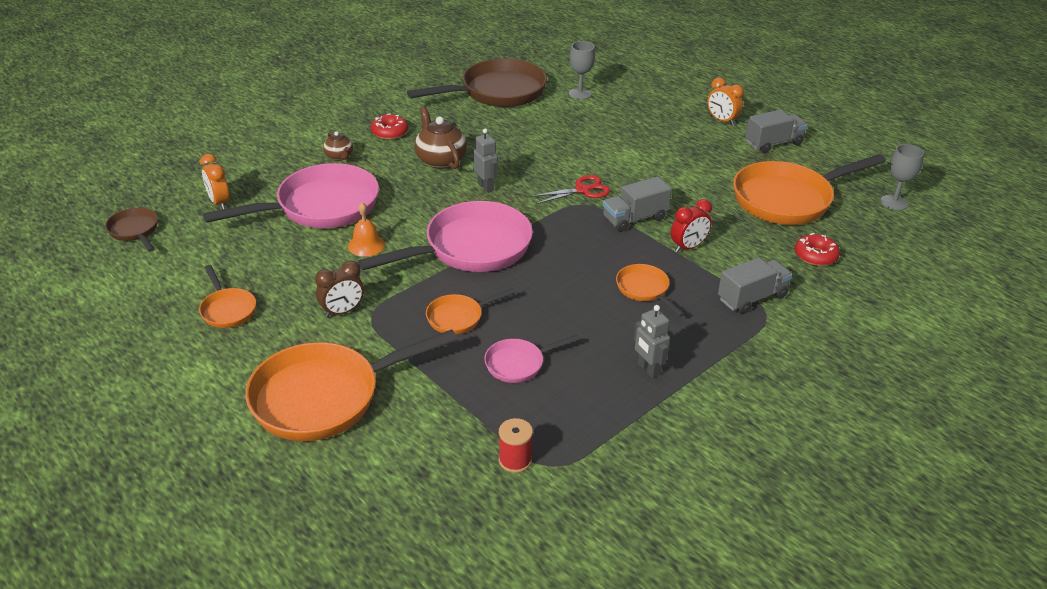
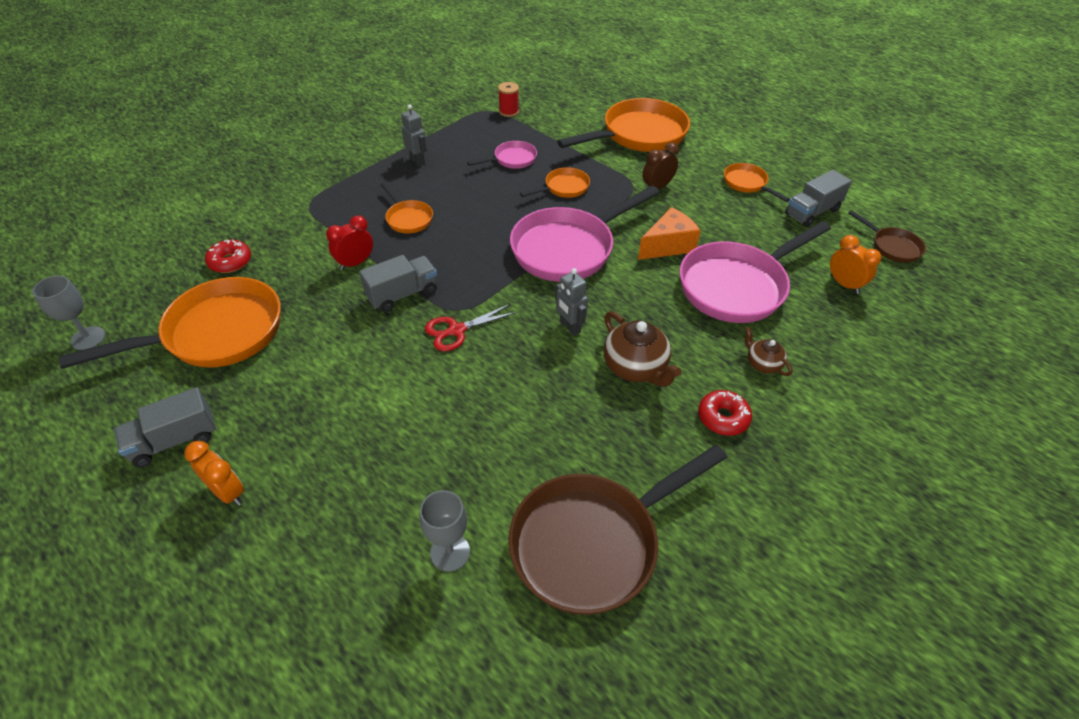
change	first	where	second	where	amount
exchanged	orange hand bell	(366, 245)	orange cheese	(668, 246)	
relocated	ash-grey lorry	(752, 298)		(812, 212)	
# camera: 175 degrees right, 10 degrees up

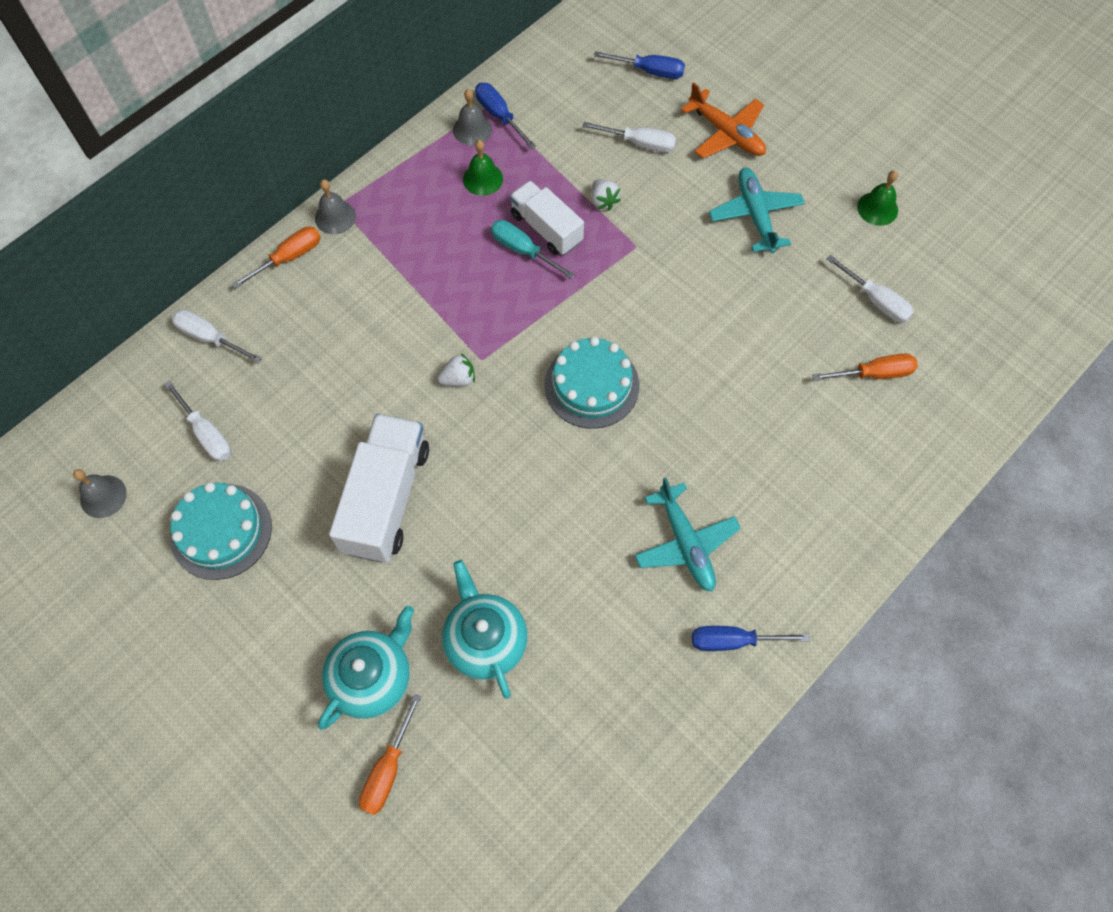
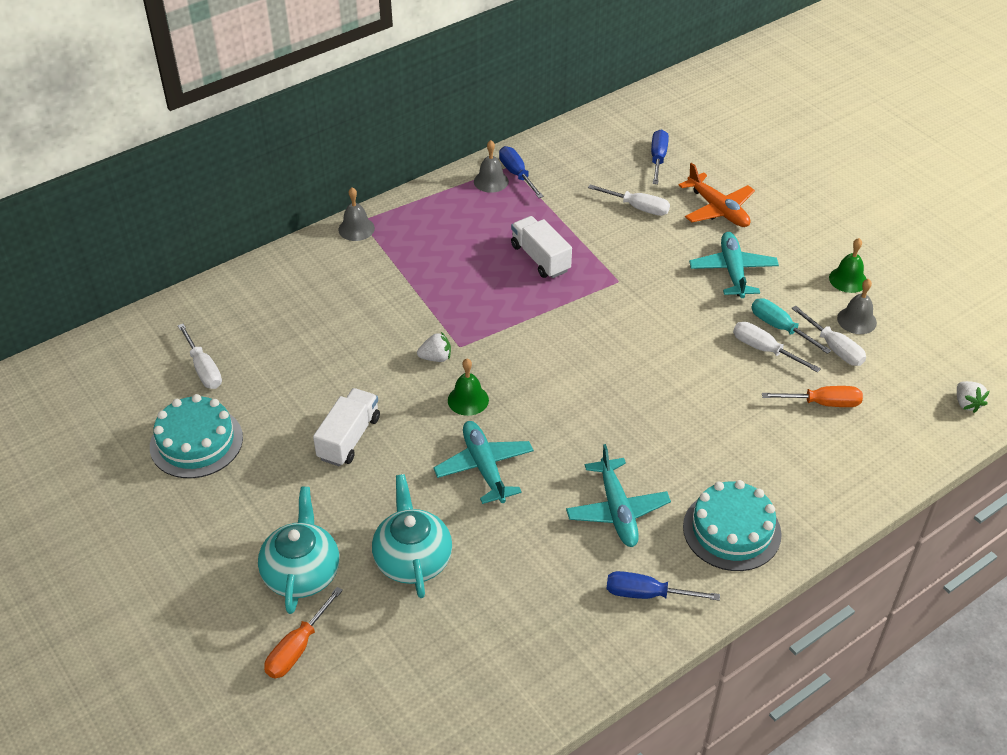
change	first	where	second	where	amount
spun	aqua teapot	(372, 677)		(302, 573)	45 degrees counterclockwise
size	pure white lorry	(386, 499)		(349, 438)	x0.64
appeared			aqua toy plane	(484, 467)	
relocated	green hand bell	(483, 179)		(468, 400)	
spun	royal blue screwdriver	(650, 71)		(658, 158)	105 degrees counterclockwise
relocated	aqua layer cake	(591, 385)		(731, 530)	
relocated	pure white screwdriver	(209, 337)		(764, 349)	
relocated	aqua screwdriver	(522, 250)		(779, 327)	
relocated	ash-grey hand bell	(103, 496)		(856, 320)	
relocated	pure white berry	(603, 201)		(967, 403)	
missing	orange screwdriver	(289, 257)			
# camera: 10 degrees right, 20 degrees down

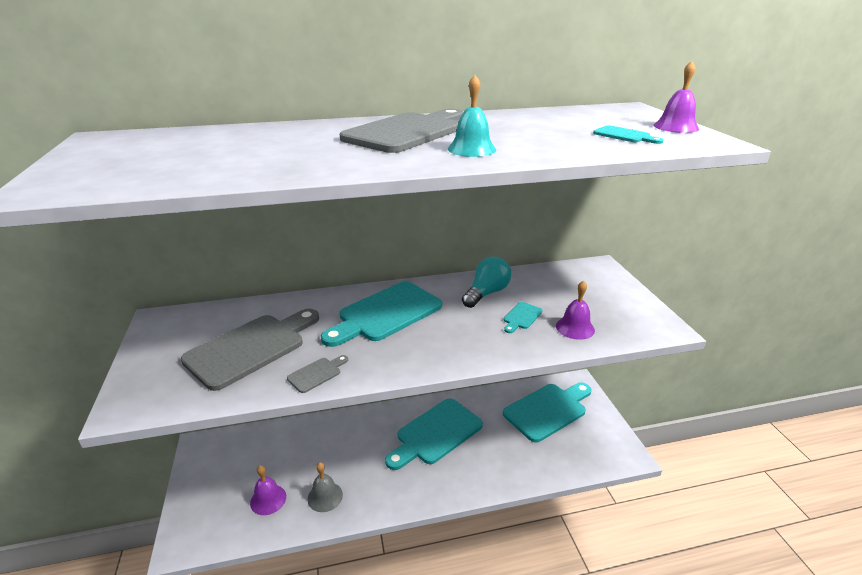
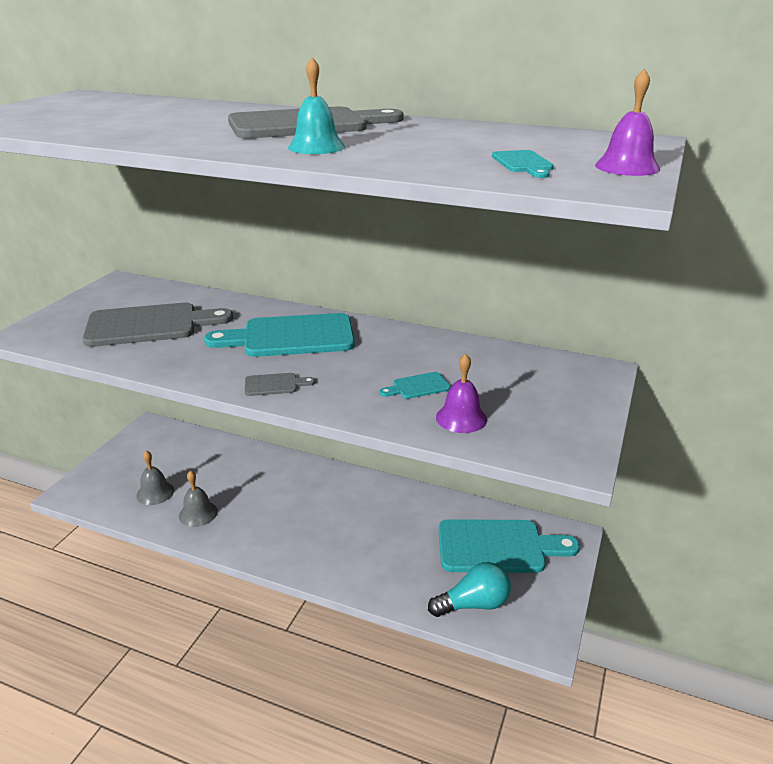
change	first	where	second	where	amount
colour	purple hand bell	(268, 499)	ash-grey hand bell	(155, 493)	
relocated	ash-grey cutting board	(317, 374)		(274, 384)	
relocated	aqua lightbulb	(486, 293)		(473, 604)	
missing	aqua cutting board	(436, 433)			
# camera: 35 degrees right, 0 degrees up

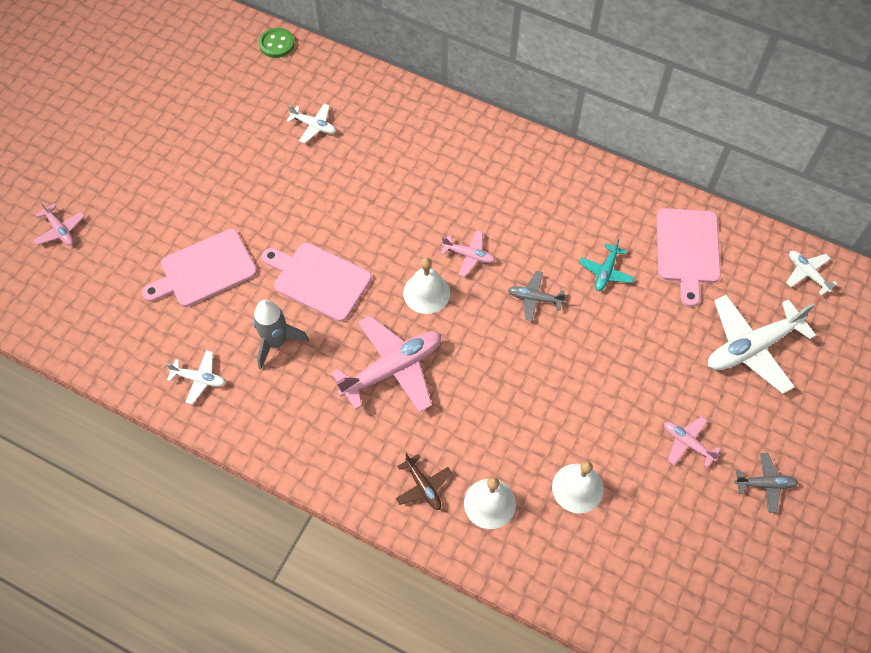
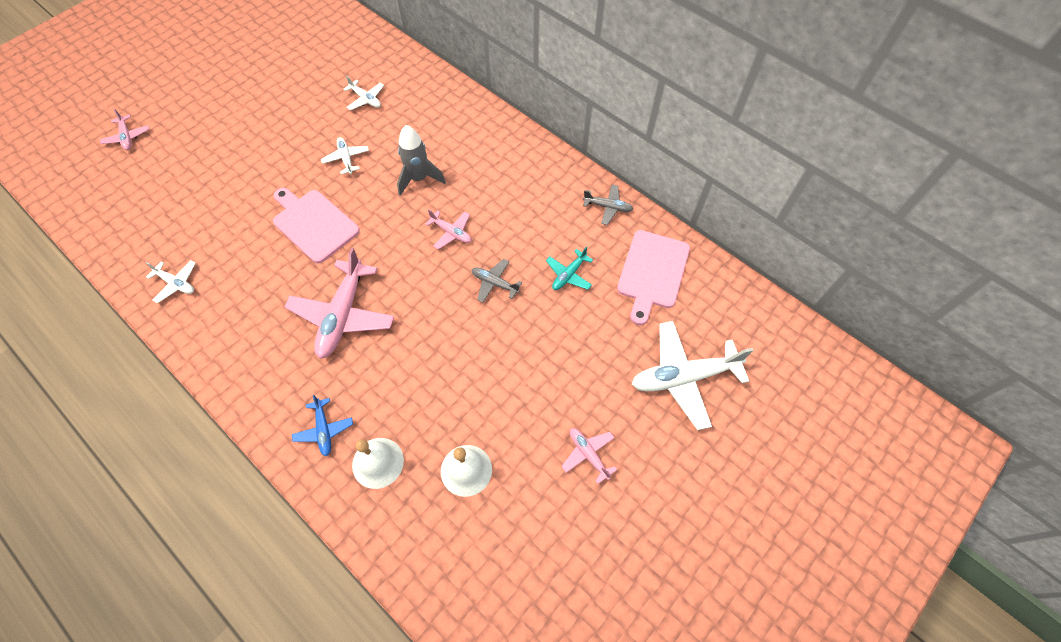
change	first	where	second	where	amount
spun	pink toy plane	(392, 369)		(343, 315)	120 degrees clockwise
colour	brown toy plane	(423, 486)	royal blue toy plane	(324, 430)	
relocated	pure white toy plane	(807, 274)		(346, 159)	
relocated	ash-grey rocket	(276, 342)		(419, 179)	
relocated	ash-grey toy plane	(765, 484)		(608, 207)	
missing	pink cutting board	(204, 270)			
missing	green sewing button	(276, 44)			
missing	pure white hand bell	(426, 293)			
# camera: 15 degrees right, 0 degrees up

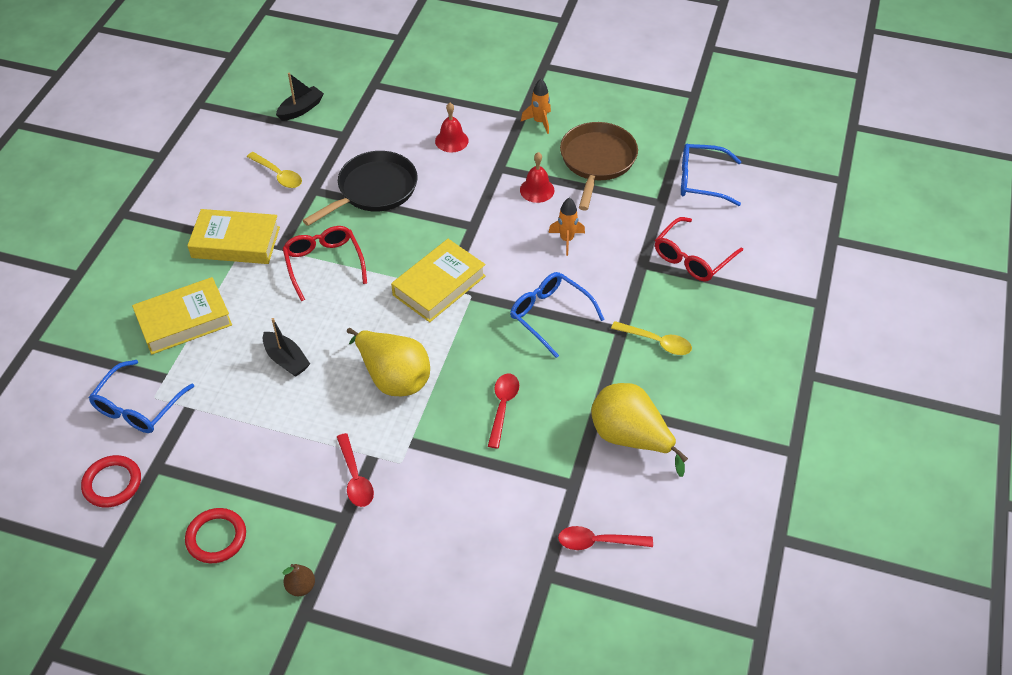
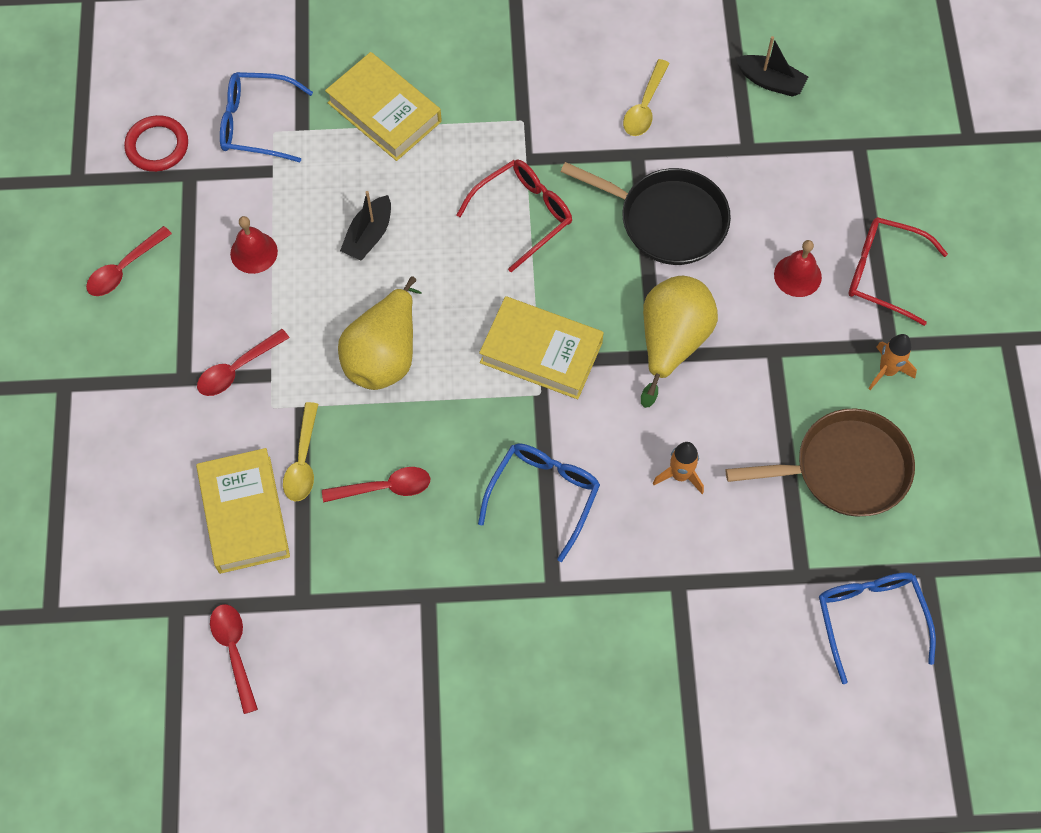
change	first	where	second	where	amount
exchanged	crimson ring	(216, 537)	crimson tablespoon	(124, 268)	
relocated	golden hardcover	(236, 242)		(245, 514)	
relocated	crimson hand bell	(537, 190)		(254, 252)	
relocated	golden tablespoon	(656, 342)		(303, 460)	
relocated	golden toy pear	(630, 438)		(672, 342)	
relocated	crimson eyeglasses	(692, 258)		(883, 273)	
missing	brown toy pear	(301, 587)			
# camera: 70 degrees right, 15 degrees up

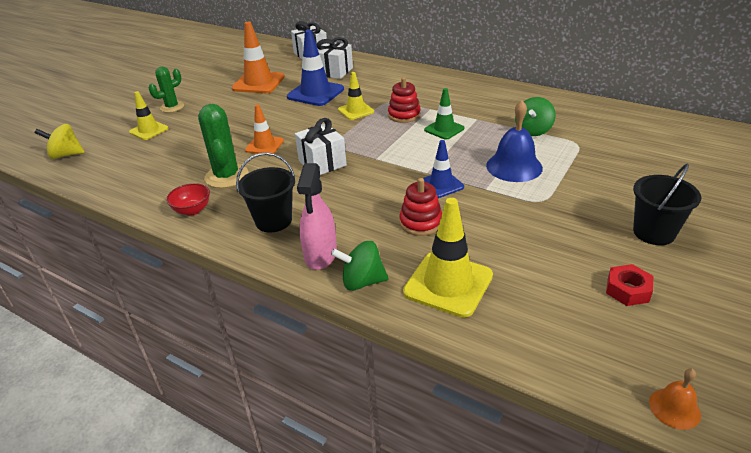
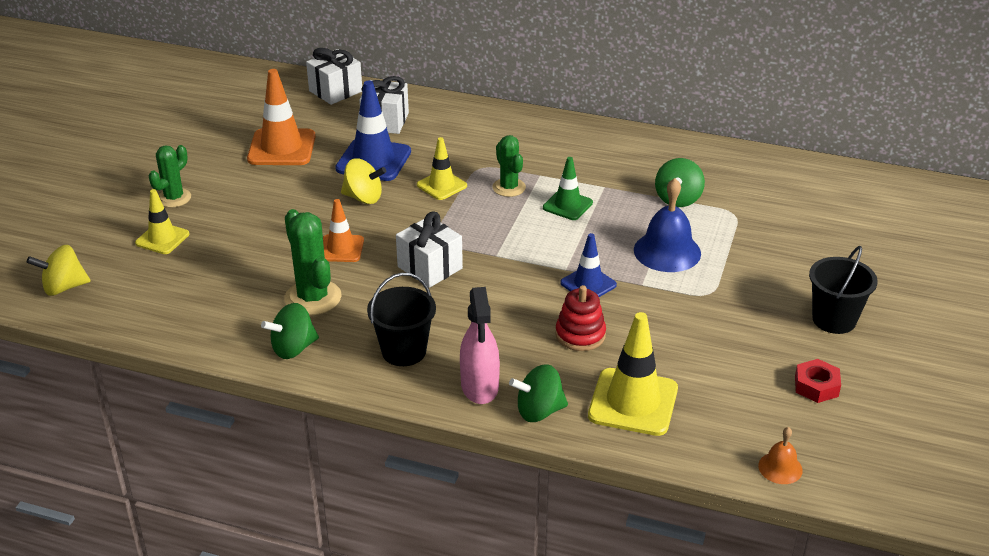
change	first	where	second	where	amount
exchanged	crimson serving bowl	(192, 210)	green spinning top	(293, 348)	
appeared			golden spinning top	(363, 198)	
exchanged	crimson ring stacker	(404, 115)	green saguaro cactus	(509, 187)	
relocated	orange hand bell	(674, 408)		(780, 468)	
# camera: 15 degrees left, 0 degrees up

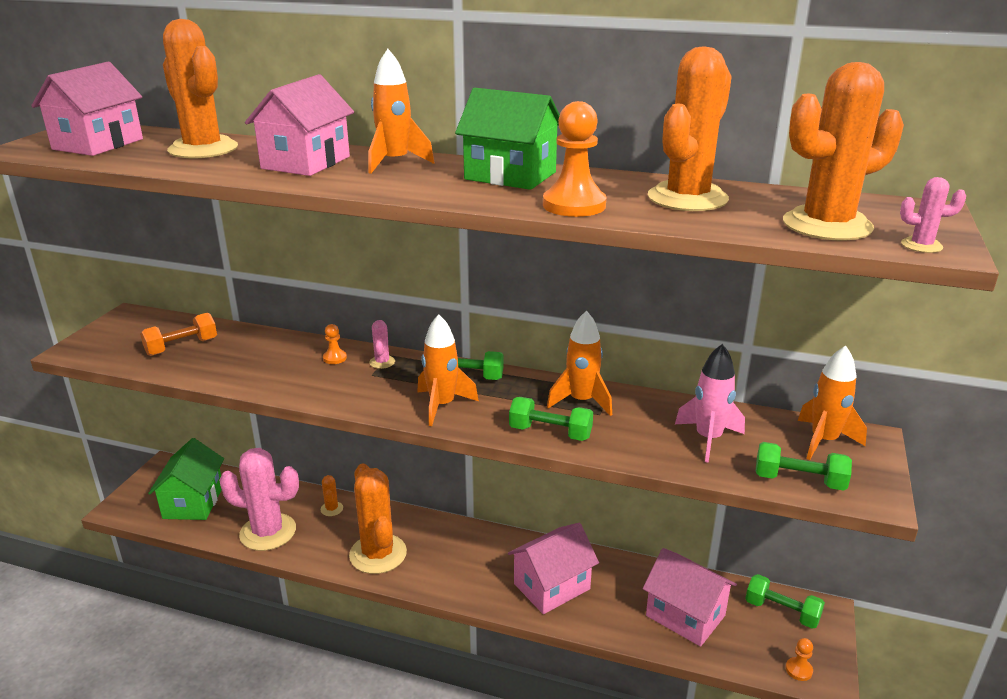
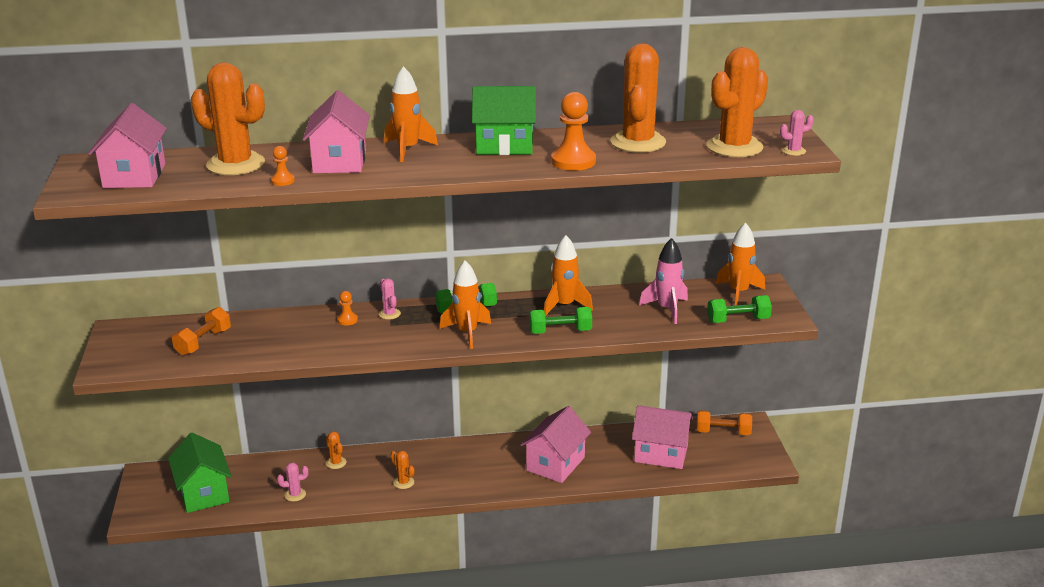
change	first	where	second	where	amount
relocated	orange game pawn	(798, 670)		(283, 181)	
size	pink saguaro cactus	(268, 532)		(295, 495)	x0.42
size	orange saguaro cactus	(378, 554)		(403, 482)	x0.42
colour	green hand weight	(781, 612)	orange hand weight	(723, 432)	
# camera: 25 degrees left, 0 degrees up

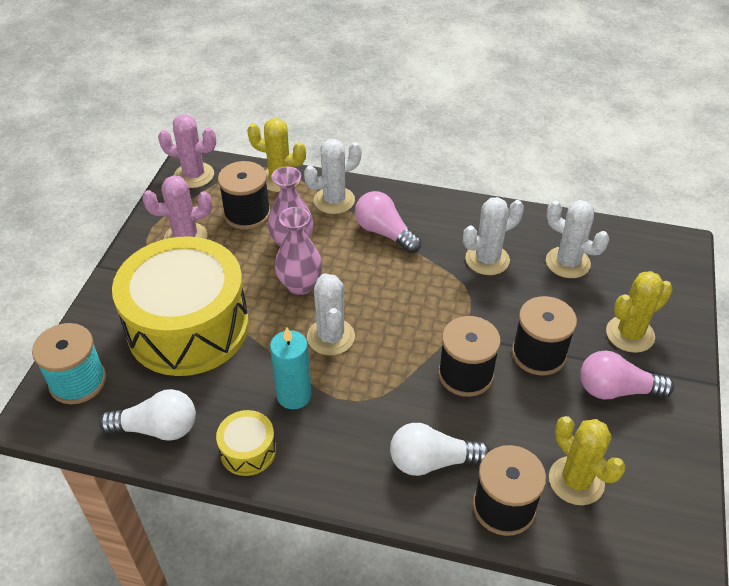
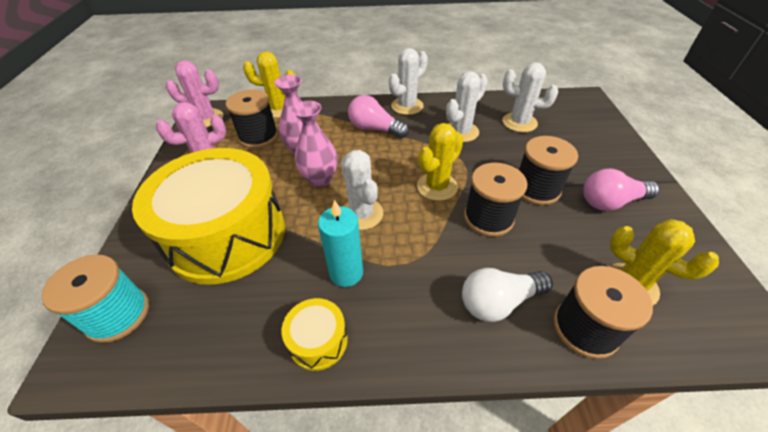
change	first	where	second	where	amount
relocated	pure white saguaro cactus	(334, 200)		(407, 106)	
relocated	golden saguaro cactus	(630, 334)		(437, 186)	
missing	pure white lightbulb	(157, 428)			
# camera: 15 degrees left, 0 degrees up

